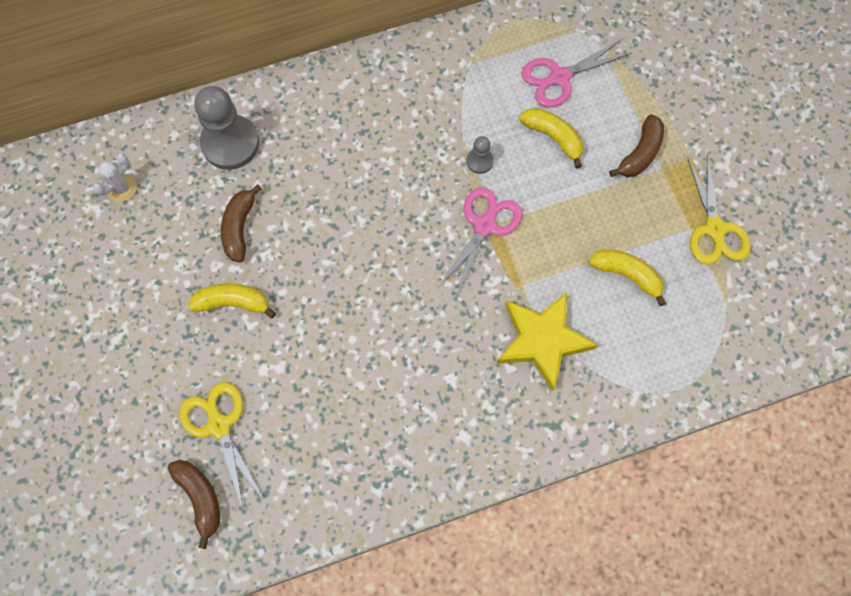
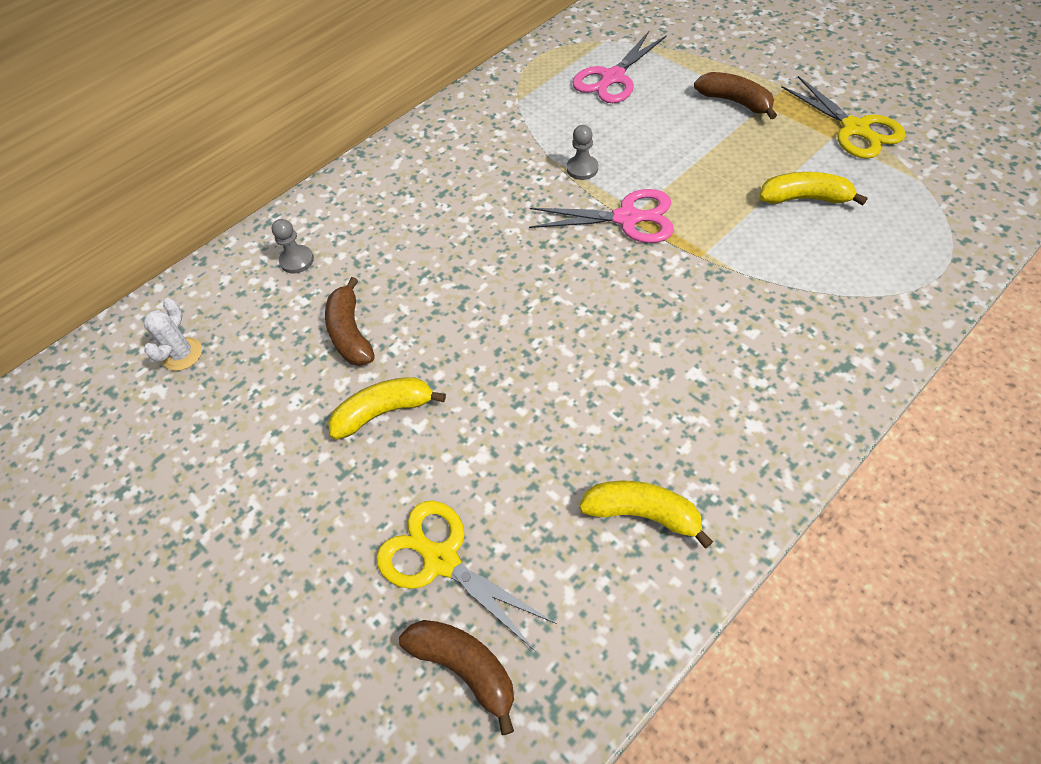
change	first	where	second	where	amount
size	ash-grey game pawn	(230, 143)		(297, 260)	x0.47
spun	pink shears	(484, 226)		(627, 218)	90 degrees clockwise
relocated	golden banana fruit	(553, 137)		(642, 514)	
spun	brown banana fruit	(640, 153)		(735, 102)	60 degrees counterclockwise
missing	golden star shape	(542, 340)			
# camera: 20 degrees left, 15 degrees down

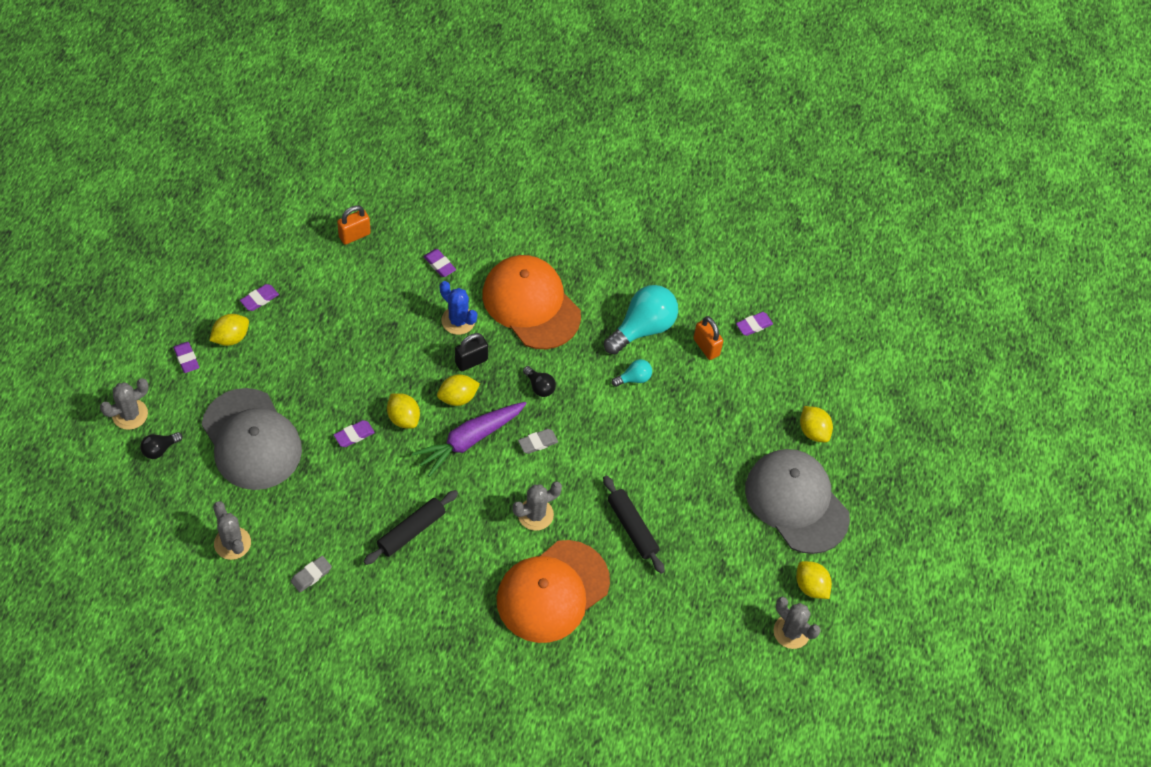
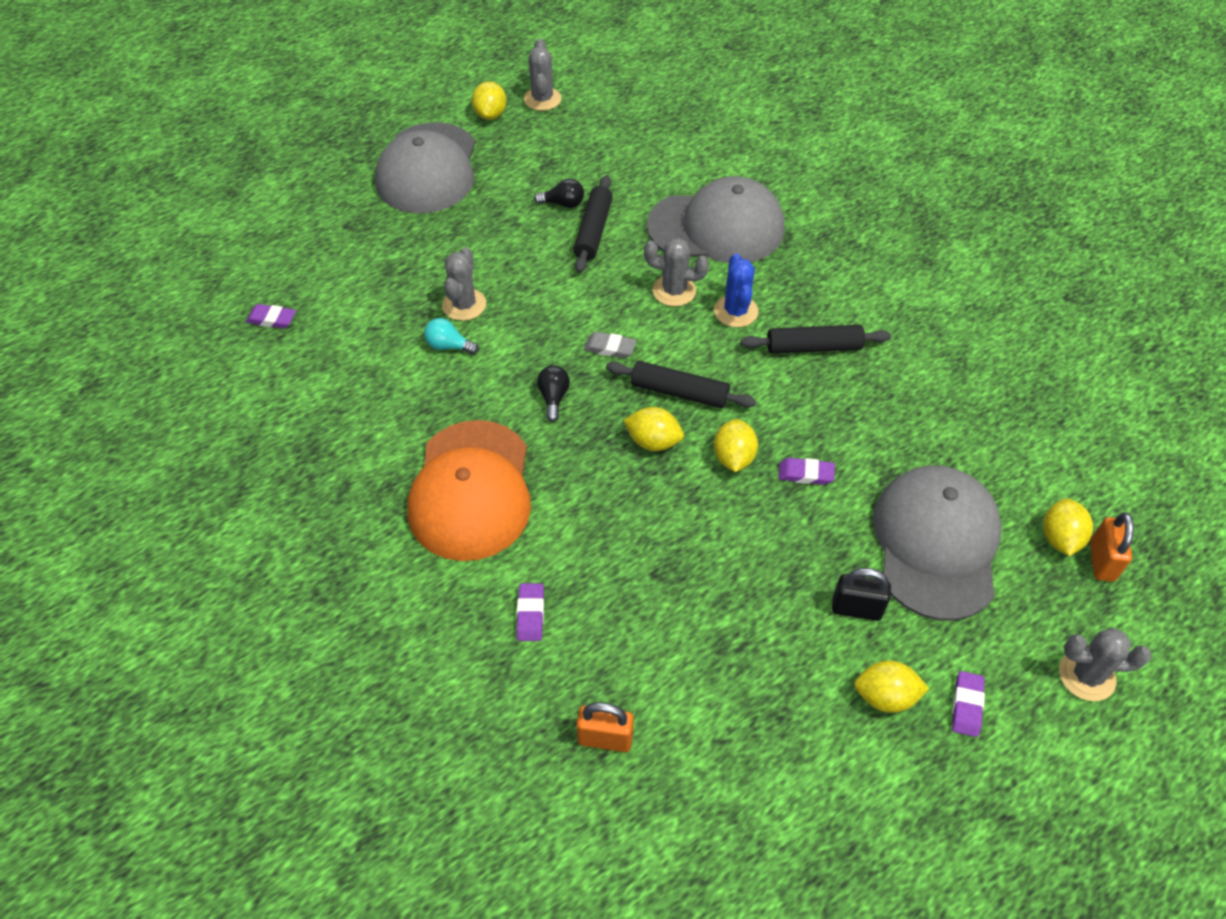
change	first	where	second	where	amount
relocated	ash-grey saguaro cactus	(232, 543)		(464, 305)	
relocated	ebony lightbulb	(160, 449)		(563, 204)	
exchanged	purple root vegetable	(469, 440)	ebony pastry roller	(679, 392)	
colour	orange cap	(552, 591)	ash-grey cap	(716, 227)	
relocated	royal blue saguaro cactus	(458, 320)		(736, 311)	
relocated	ebony small lock	(471, 361)		(856, 609)	
relocated	golden lemon	(813, 431)		(1060, 538)	
relocated	orange small lock	(706, 347)		(1101, 561)	
missing	purple gum eraser	(259, 299)			
missing	ash-grey gum eraser	(311, 575)			
missing	aqua lightbulb	(643, 328)			
# camera: 135 degrees left, 5 degrees down

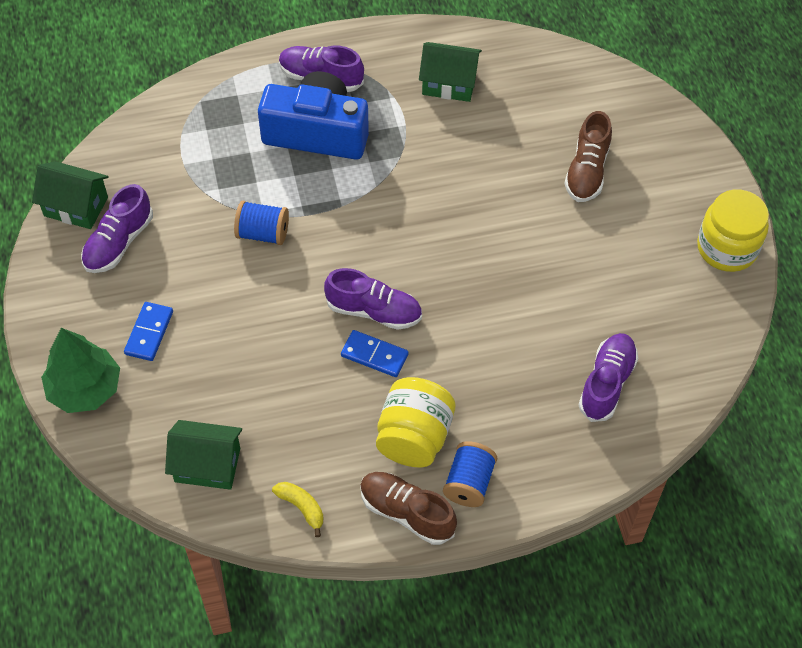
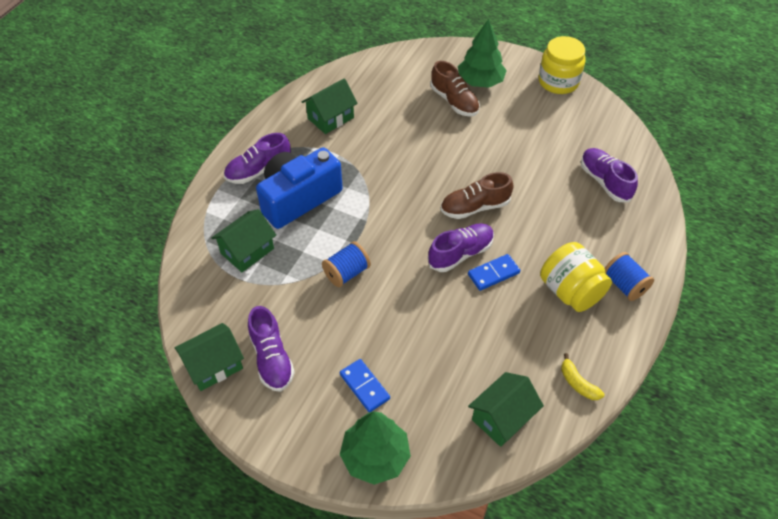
change	first	where	second	where	amount
appeared			green cottage	(247, 251)	
relocated	brown shoe	(406, 513)		(475, 207)	
appeared			green toy tree	(480, 81)	
spun	golden banana fruit	(302, 507)		(577, 383)	120 degrees counterclockwise
# camera: 50 degrees left, 5 degrees down

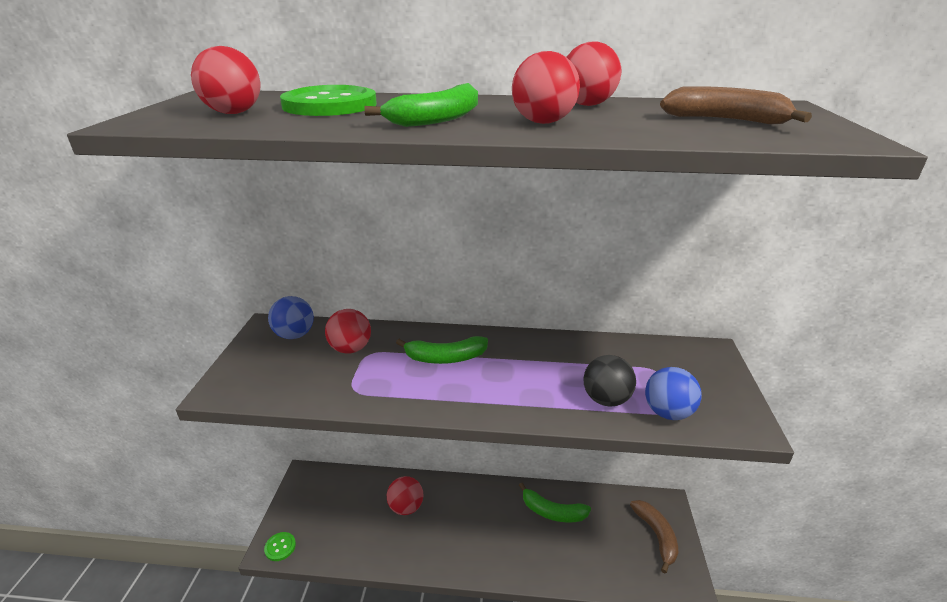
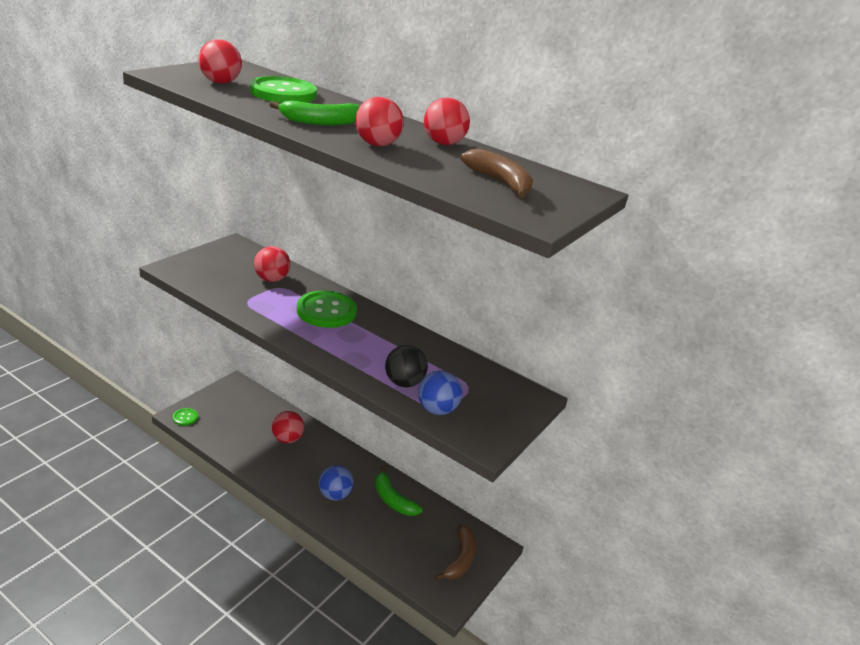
change	first	where	second	where	amount
exchanged	green banana fruit	(445, 358)	green sewing button	(326, 311)	
relocated	royal blue sphere	(294, 335)		(334, 495)	
# camera: 25 degrees right, 0 degrees up

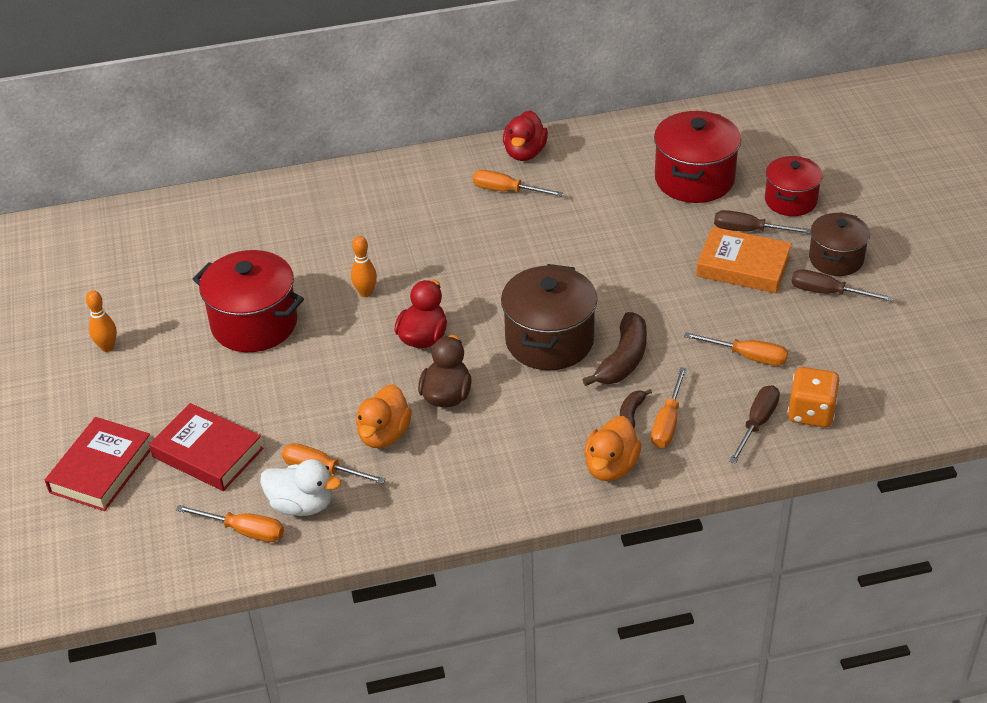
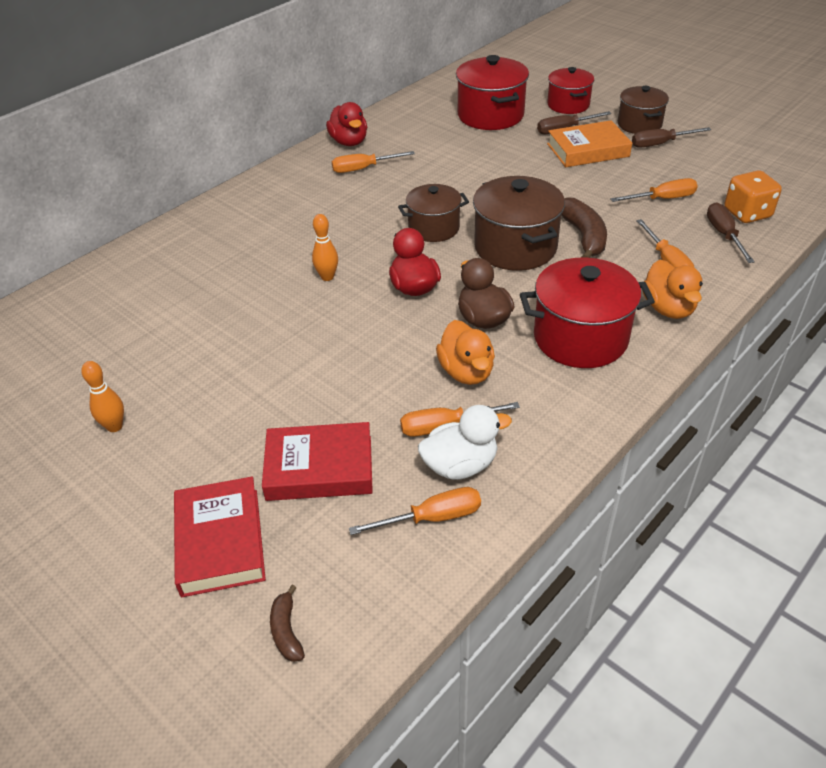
change	first	where	second	where	amount
relocated	brown banana fruit	(631, 414)		(286, 631)	
appeared			brown pot	(434, 228)	
relocated	crimson pot	(254, 324)		(580, 338)	
# camera: 35 degrees left, 0 degrees up

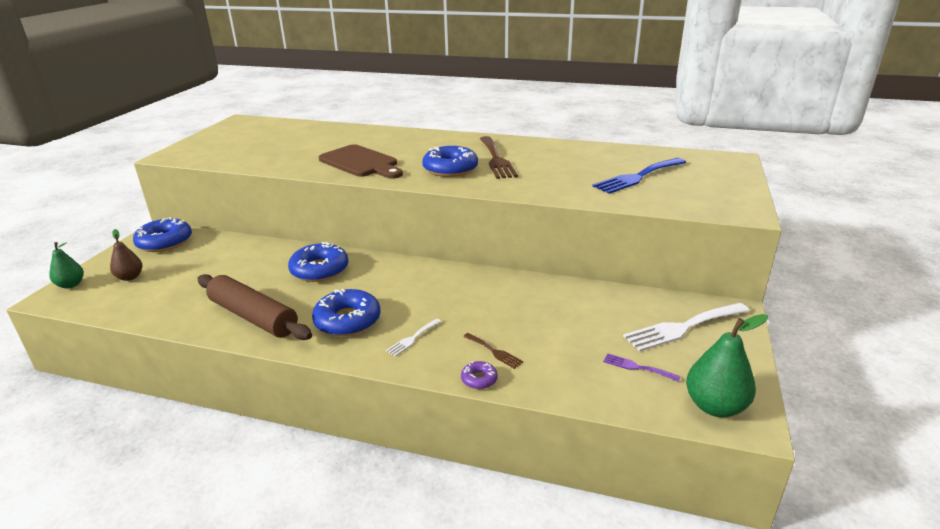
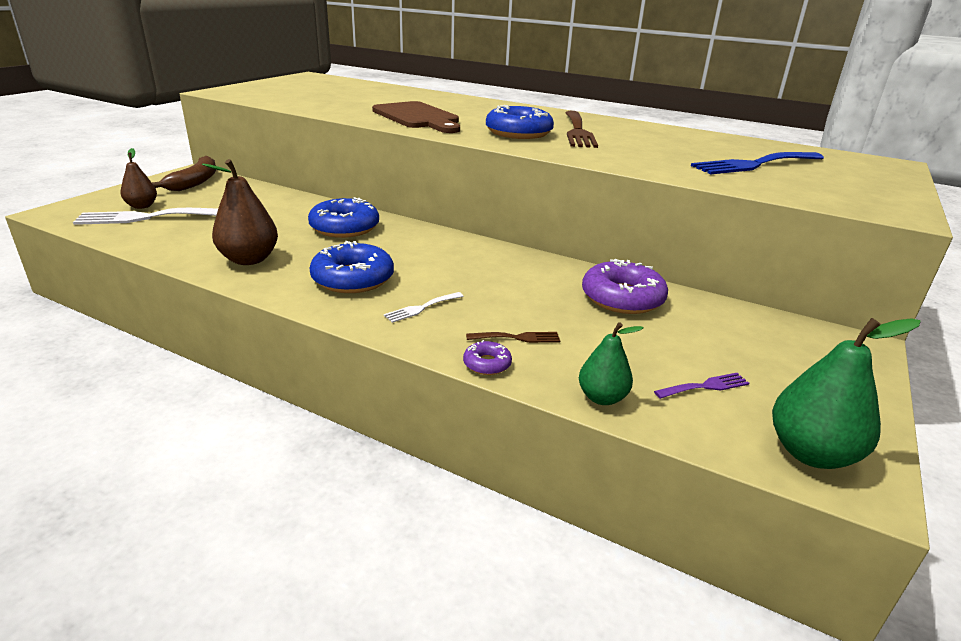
change	first	where	second	where	amount
relocated	pure white dinner fork	(682, 328)		(146, 217)	
exchanged	royal blue donut	(165, 242)	brown banana fruit	(195, 182)	
exchanged	brown pastry roller	(253, 317)	brown toy pear	(249, 259)	
spun	brown dinner fork	(494, 352)		(518, 338)	60 degrees counterclockwise
relocated	green toy pear	(71, 285)		(602, 398)	
appeared			purple donut	(622, 298)	
spun	purple dinner fork	(637, 367)		(705, 386)	120 degrees clockwise
# camera: 10 degrees right, 0 degrees up

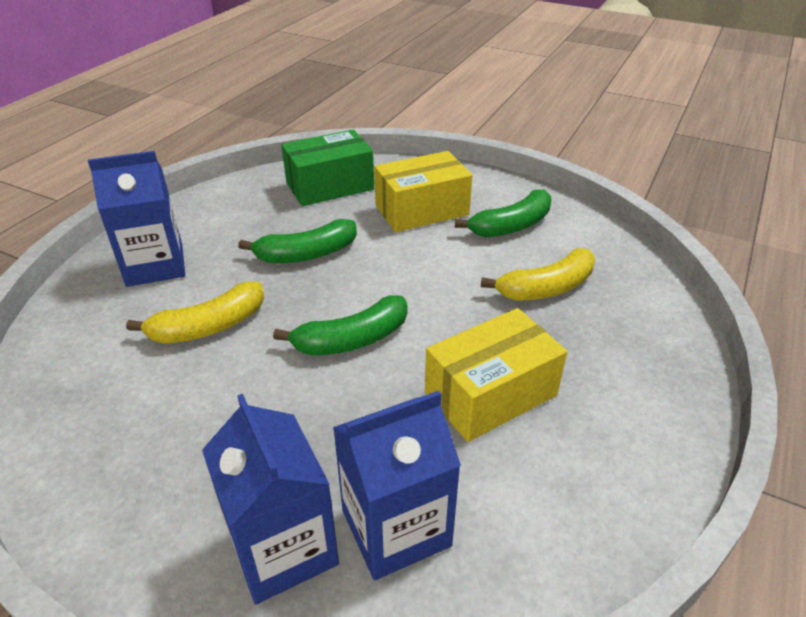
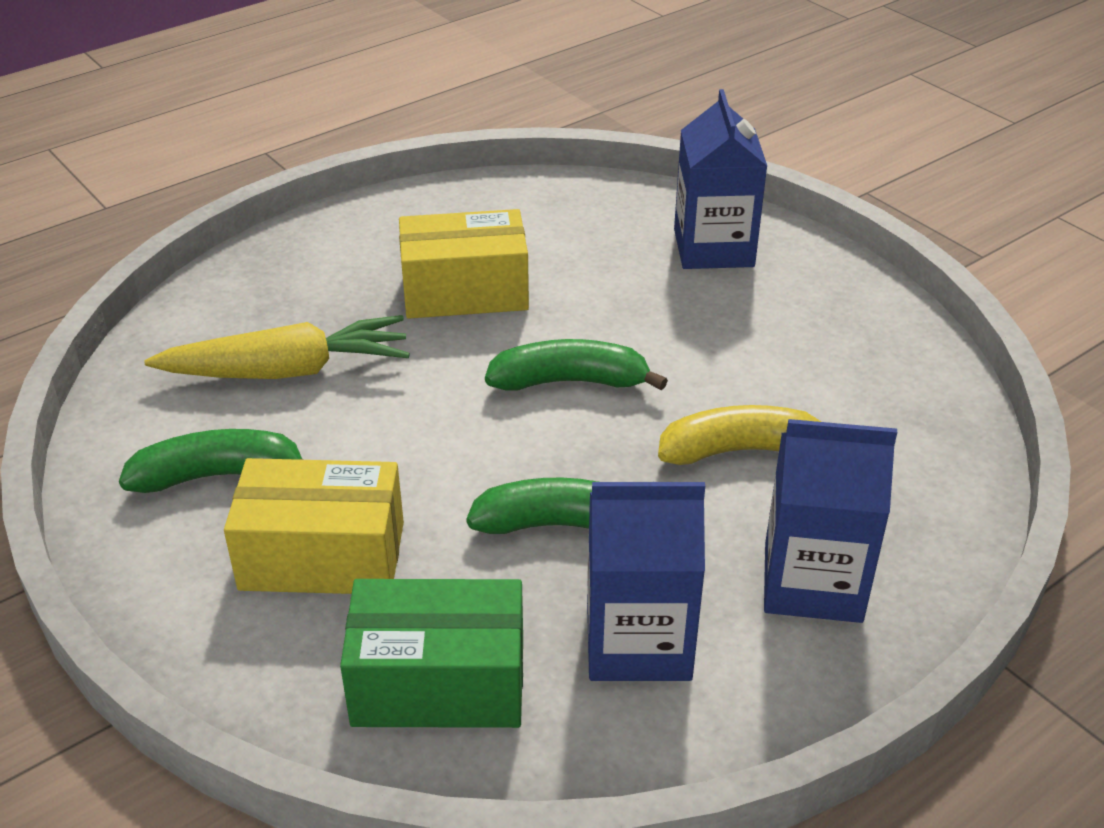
change	first	where	second	where	amount
exchanged	golden banana fruit	(546, 288)	golden root vegetable	(288, 371)	
relocated	royal blue milk carton	(396, 528)		(638, 641)	
# camera: 155 degrees left, 0 degrees up

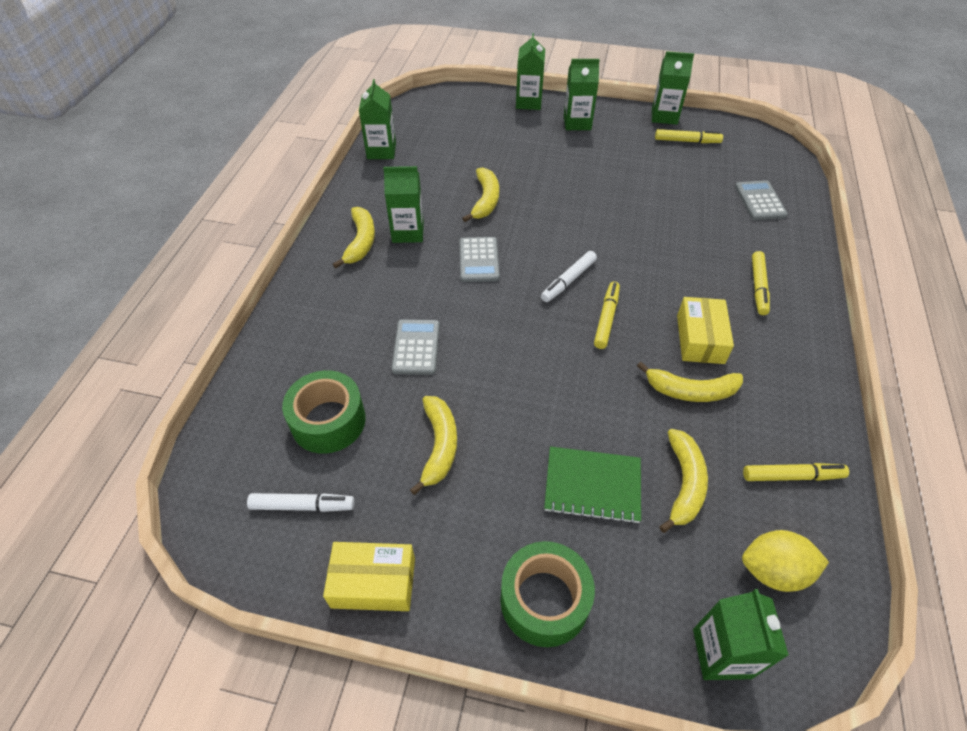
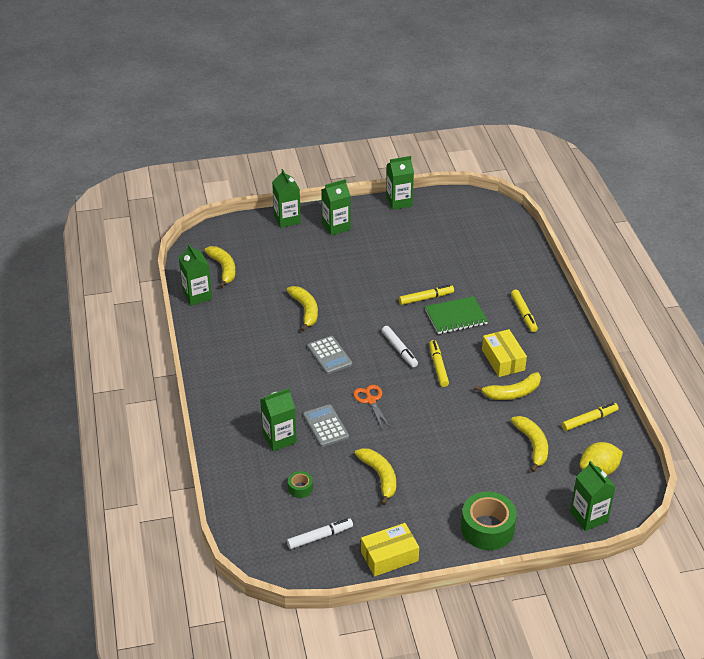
change	first	where	second	where	amount
relocated	golden banana fruit	(361, 242)		(223, 269)	
relocated	green milk carton	(408, 232)		(279, 438)	
size	green sticky tape	(328, 421)		(300, 488)	x0.48
appeared			orange shears	(371, 400)	
spun	pure white felt pen	(568, 280)		(399, 350)	45 degrees counterclockwise
relocated	golden felt pen	(687, 141)		(426, 298)	
relocated	green exercise book	(592, 486)		(456, 317)	
missing	ash-grey adding machine	(760, 201)			
# camera: 25 degrees left, 10 degrees down

